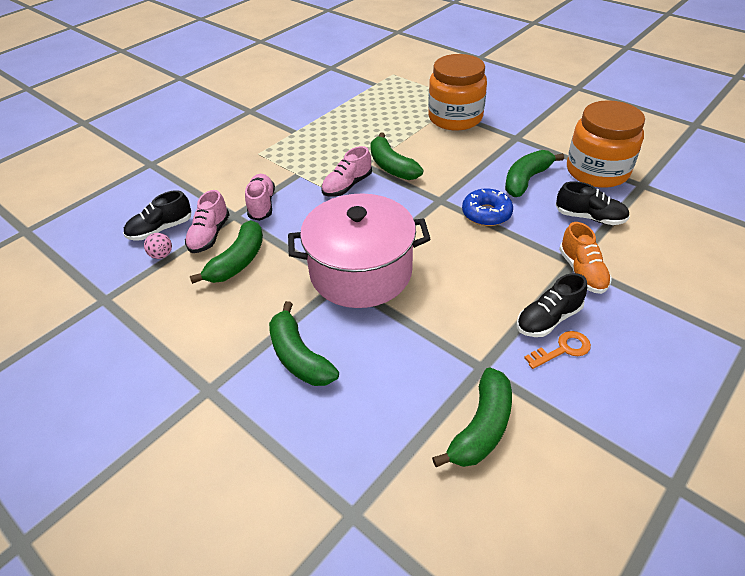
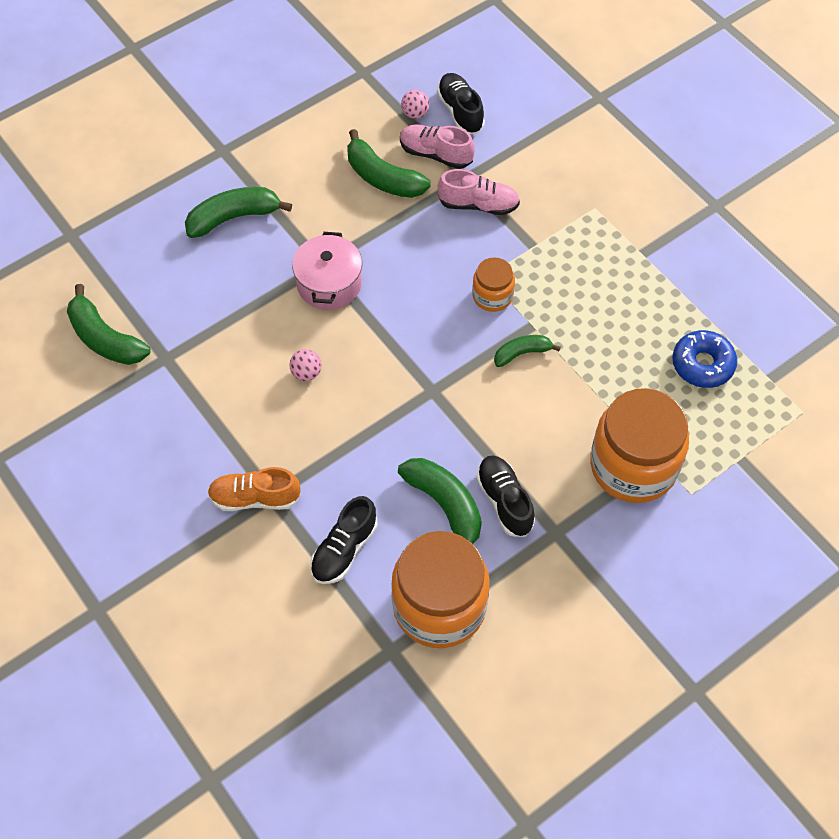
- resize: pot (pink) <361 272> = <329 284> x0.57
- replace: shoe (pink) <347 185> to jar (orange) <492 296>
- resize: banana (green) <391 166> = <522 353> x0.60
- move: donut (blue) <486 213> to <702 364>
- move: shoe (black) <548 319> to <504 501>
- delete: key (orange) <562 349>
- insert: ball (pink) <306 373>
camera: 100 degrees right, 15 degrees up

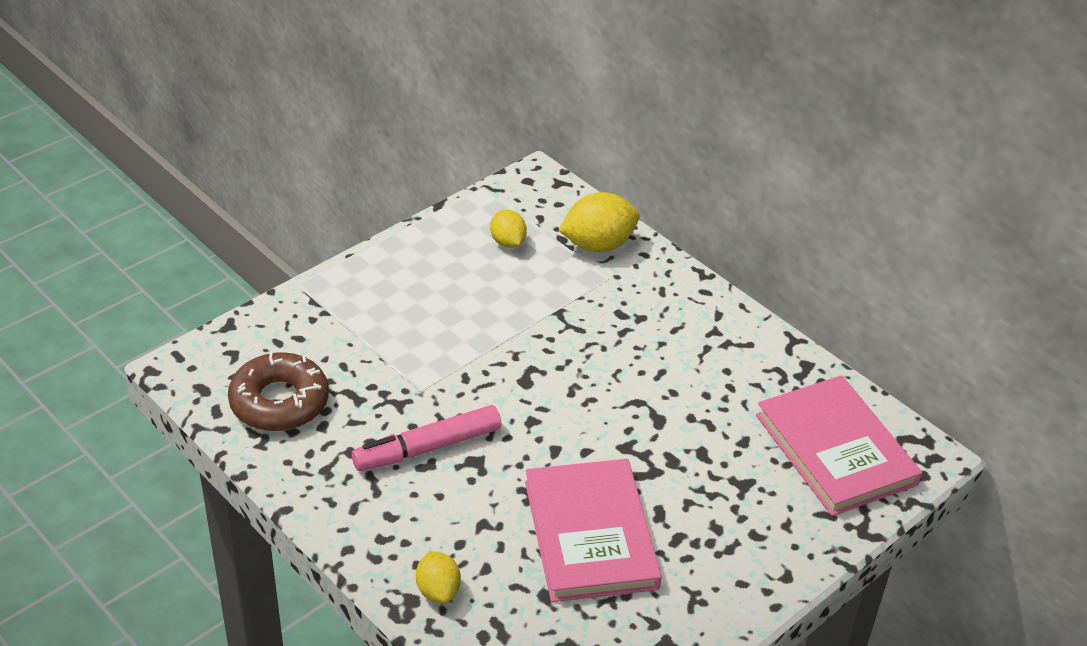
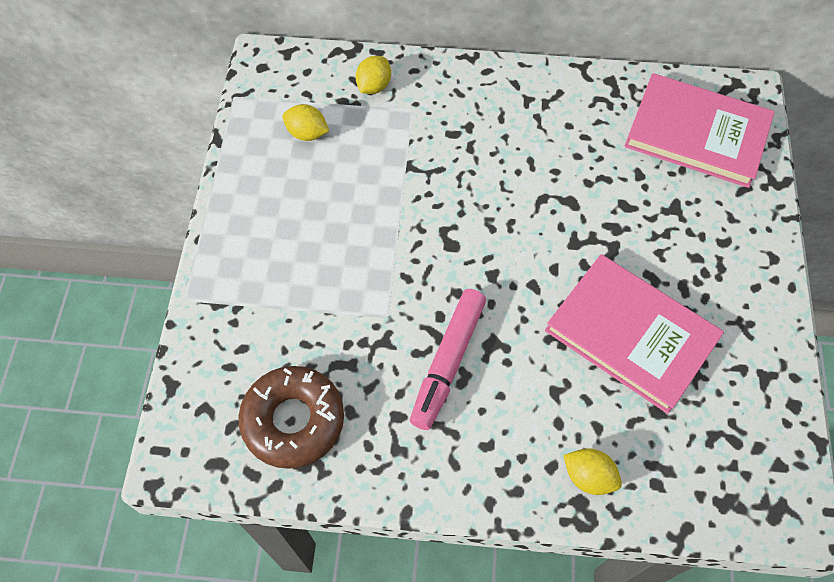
- resize: lemon (yellow) <598 244> = <374 86> x0.60
camera: 40 degrees left, 20 degrees up

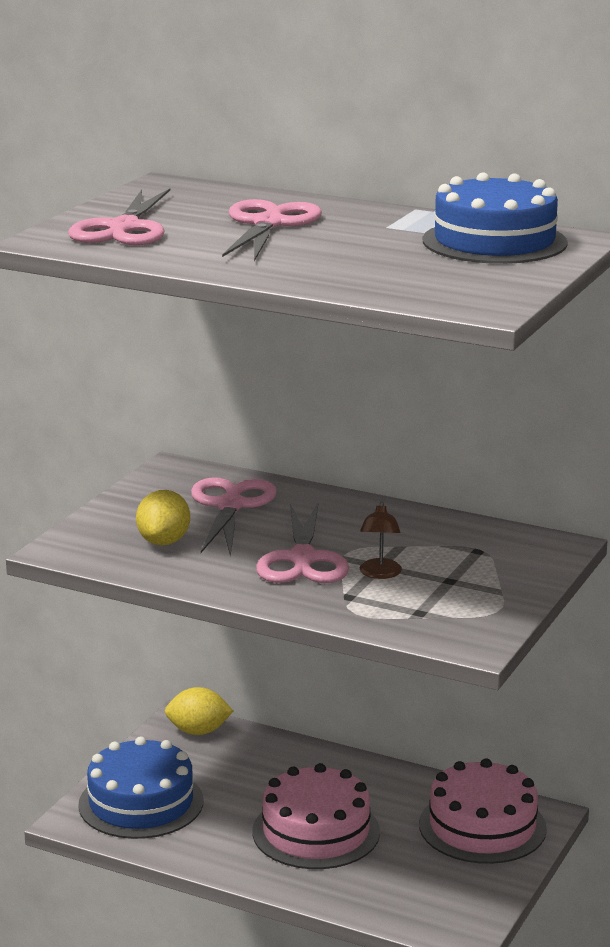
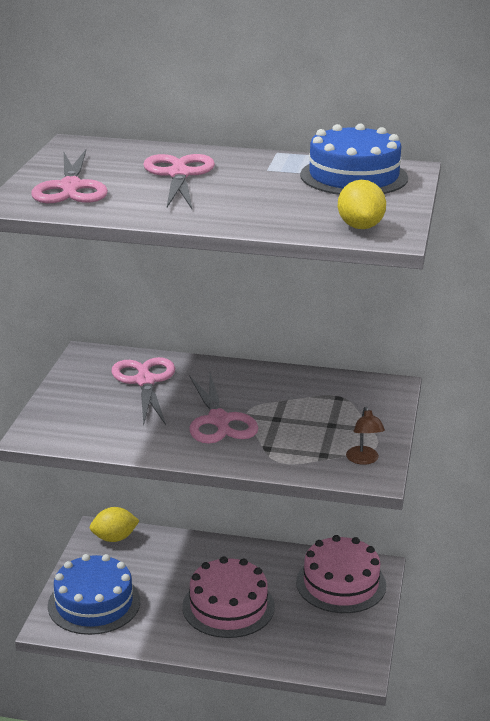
- move: lemon (yellow) <164 541> to <360 226>
- move: lamp (brown) <380 574> to <364 460>
camera: 15 degrees left, 5 degrees up

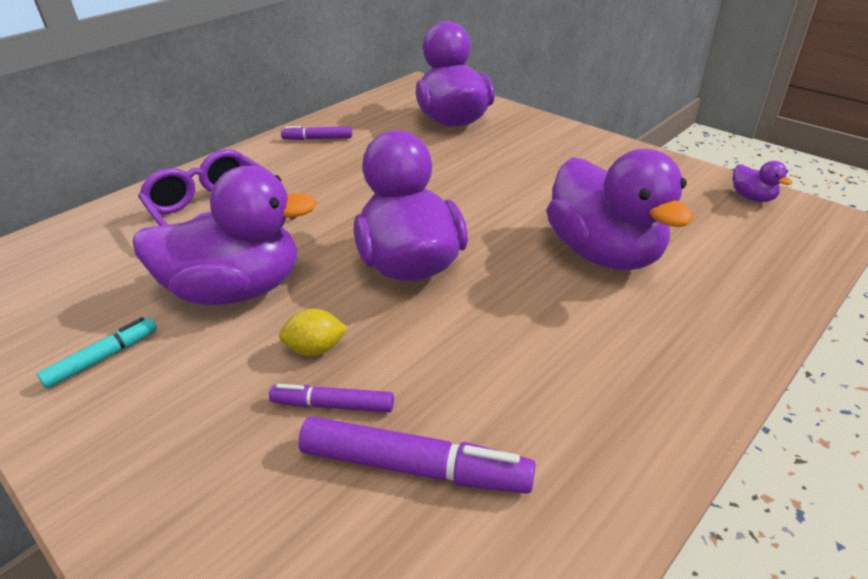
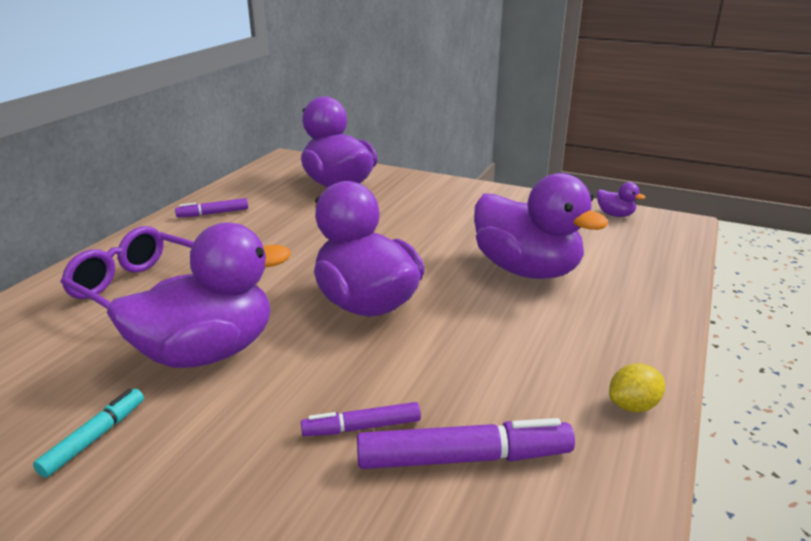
- move: lemon (yellow) <316 349> to <633 406>
camera: 20 degrees left, 10 degrees down

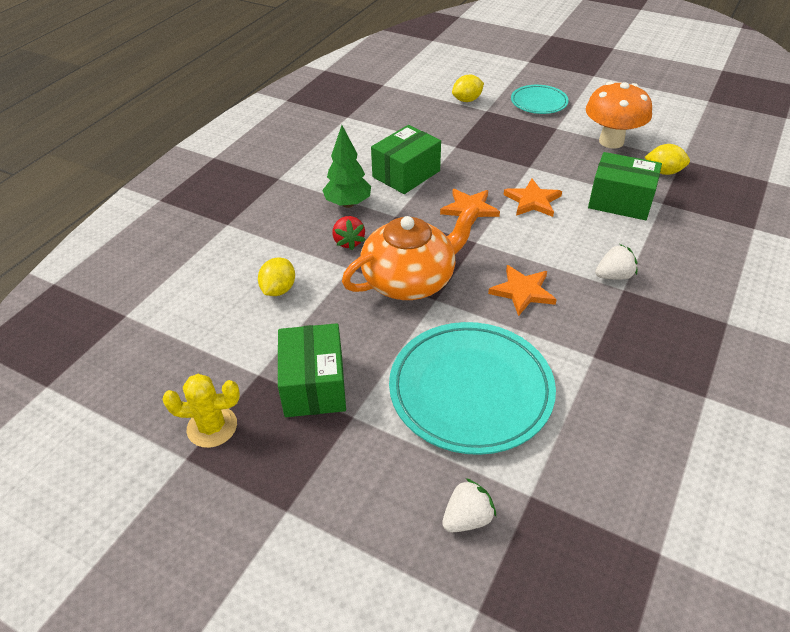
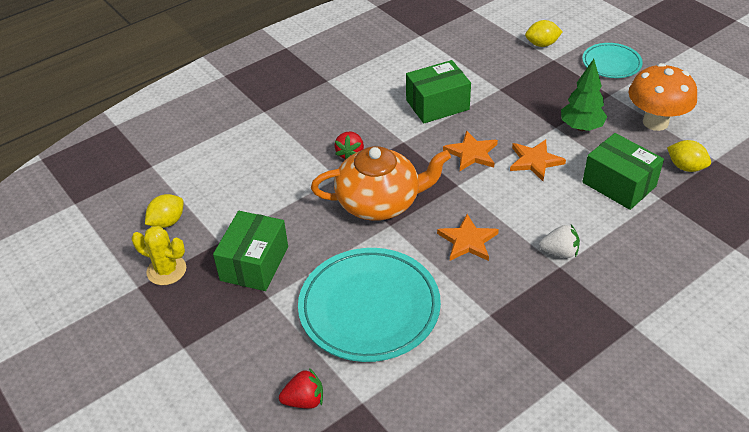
- move: lemon (yellow) <278 289> to <167 222>
- move: tree (green) <348 204> to <581 127>
- recolor: strawberry (white) <467 518> to strawberry (red) <304 400>
camera: 25 degrees right, 0 degrees up

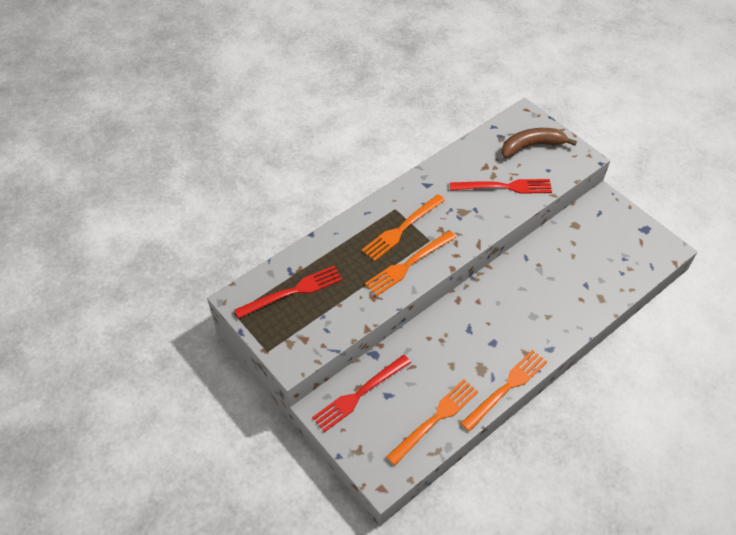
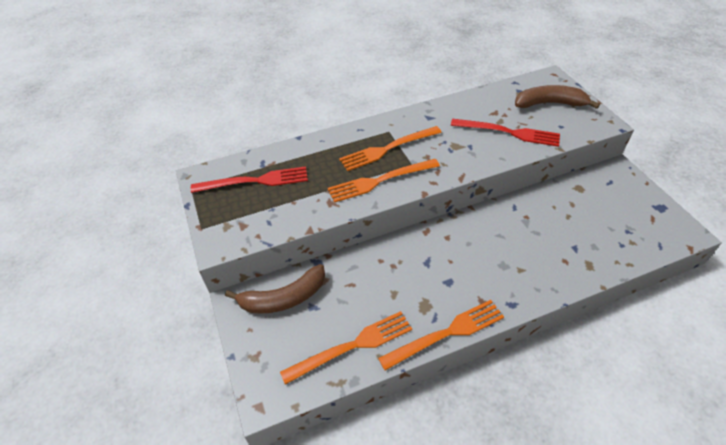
- replace: fork (red) <359 394> to banana (brown) <284 298>
camera: 20 degrees right, 5 degrees down

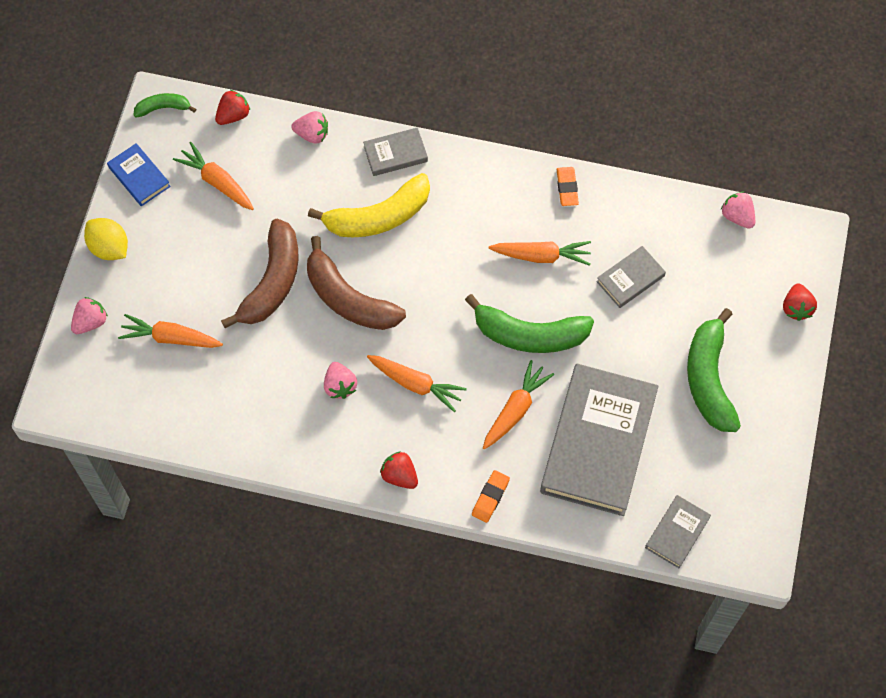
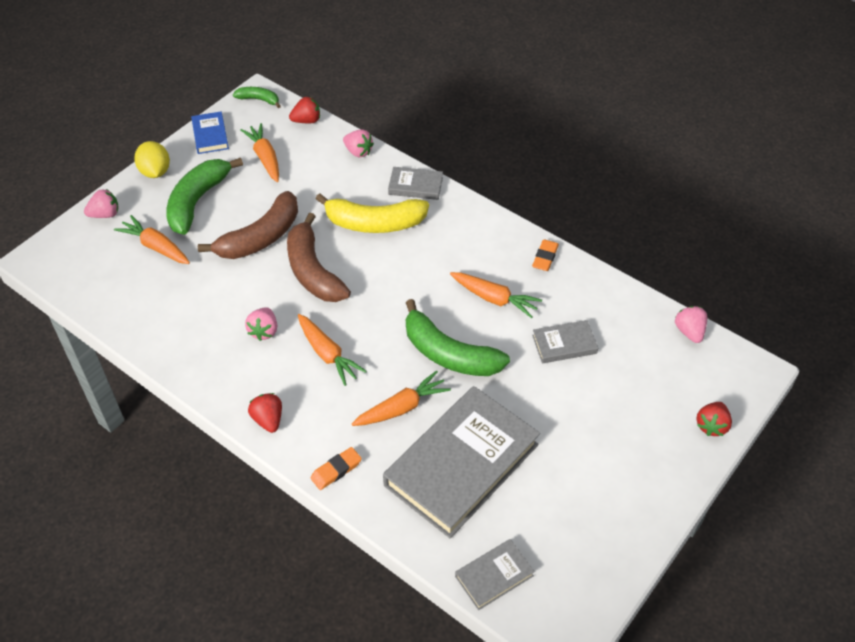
- move: banana (green) <709 379> to <197 201>
camera: 25 degrees right, 15 degrees down

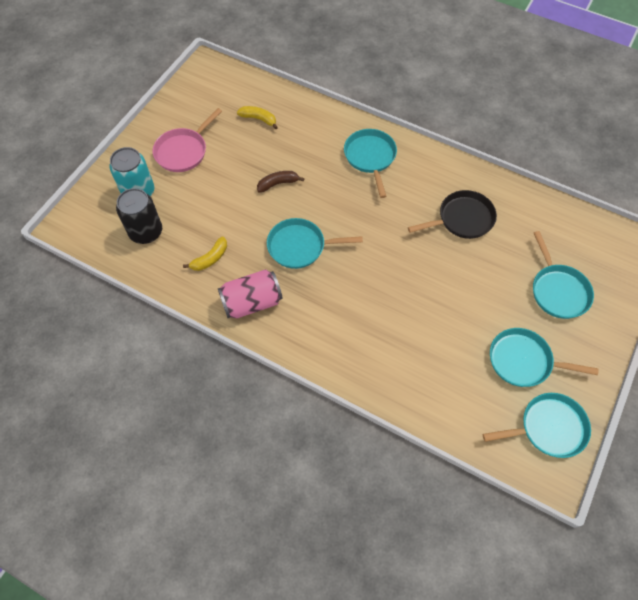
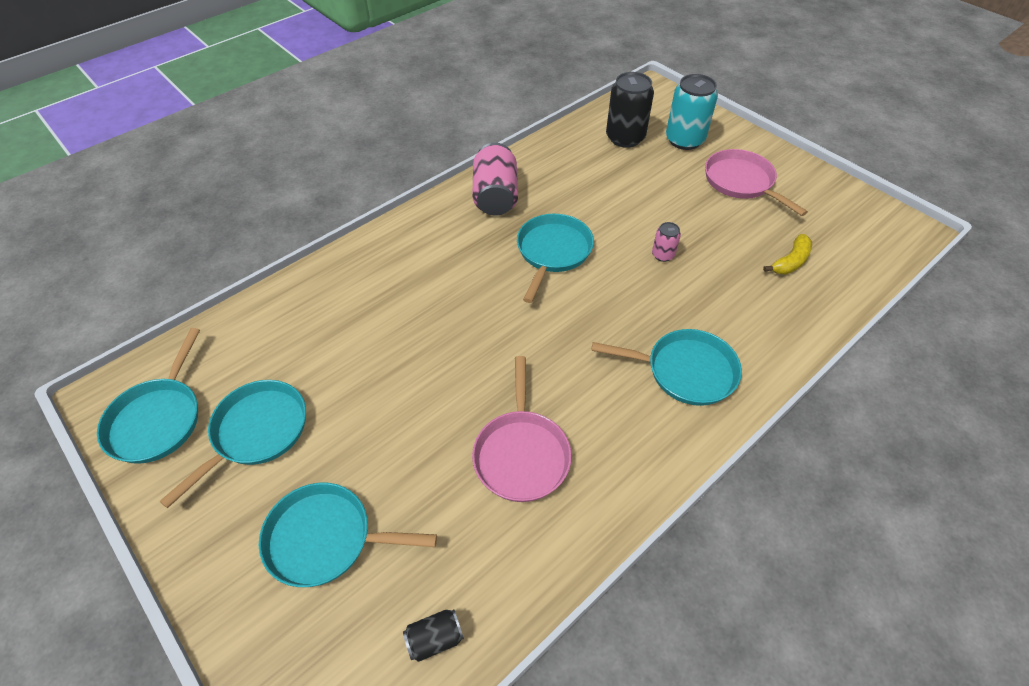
- delete: banana (yellow) <210 259>
- replace: banana (brown) <278 183> to can (pink) <663 255>
- recolor: pan (black) <462 219> to pan (pink) <521 454>
- insert: can (black) <435 638>
camera: 110 degrees right, 10 degrees down

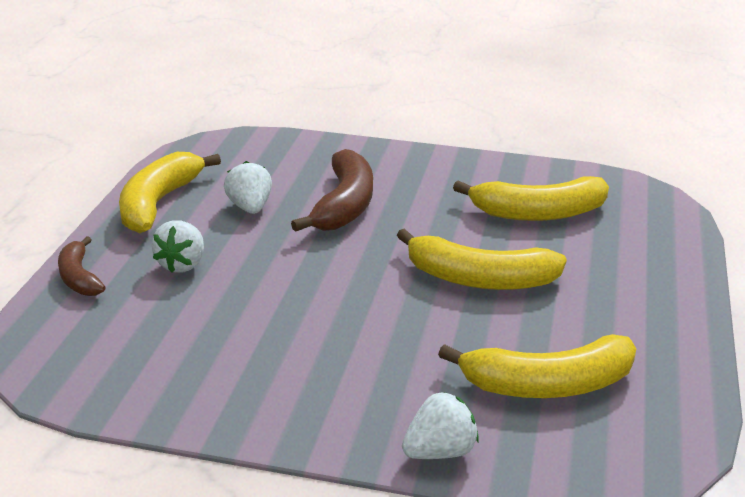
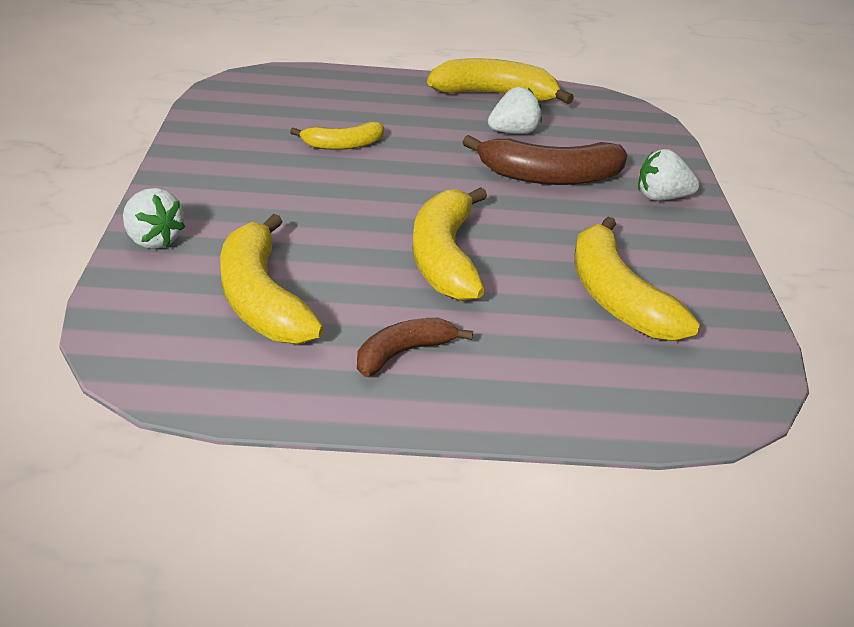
- move: banana (brown) <79 277> to <403 353>
- move: strawberry (white) <182 264> to <661 198>
- insert: banana (yellow) <343 145>
camera: 75 degrees right, 5 degrees up

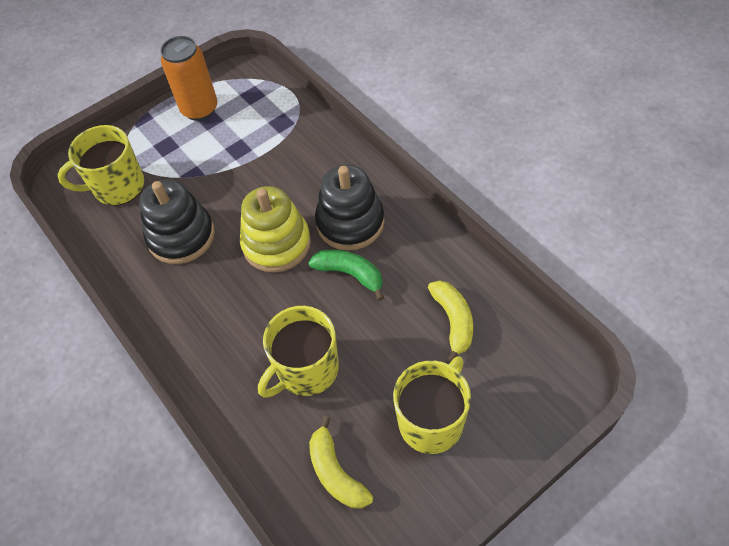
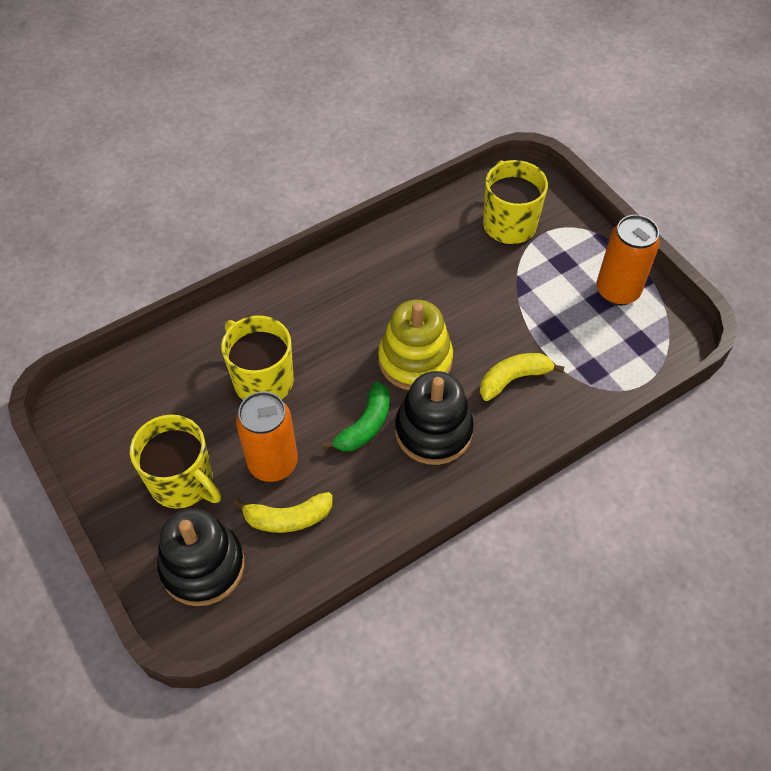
- move: stacking toy (black) <181 236> to <202 566>
- move: banana (yellow) <336 473> to <513 379>
- insert: can (orange) <273 463>
camera: 90 degrees right, 0 degrees up

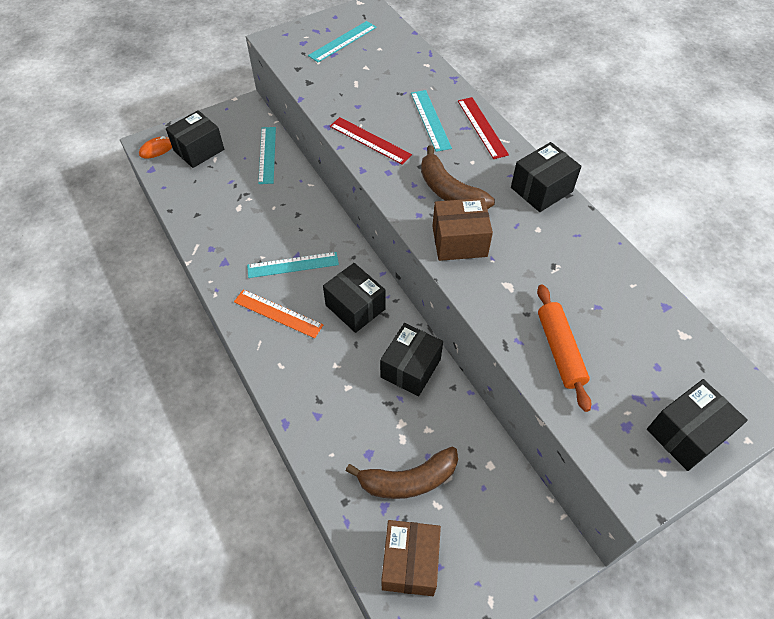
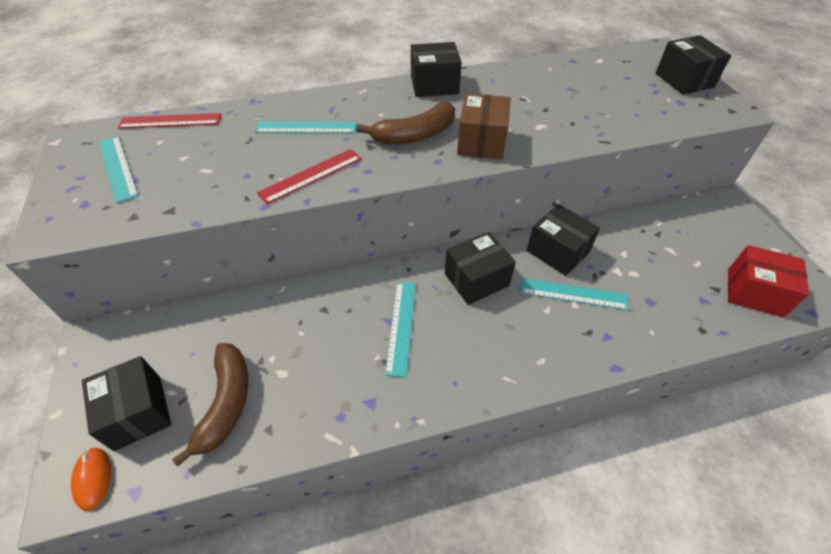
- delete: ruler (orange) <278 313>
- move: ruler (turquoise) <267 155> to <573 293>
- move: banana (brown) <408 480> to <226 403>
- recolor: box (brown) <410 563> to box (red) <754 293>
- move: ruler (red) <482 127> to <170 121>
- rotate: box (black) <541 189> = <434 85> 75 degrees counterclockwise
- delete: rolling pin (orange) <560 350>
camera: 75 degrees left, 5 degrees down

